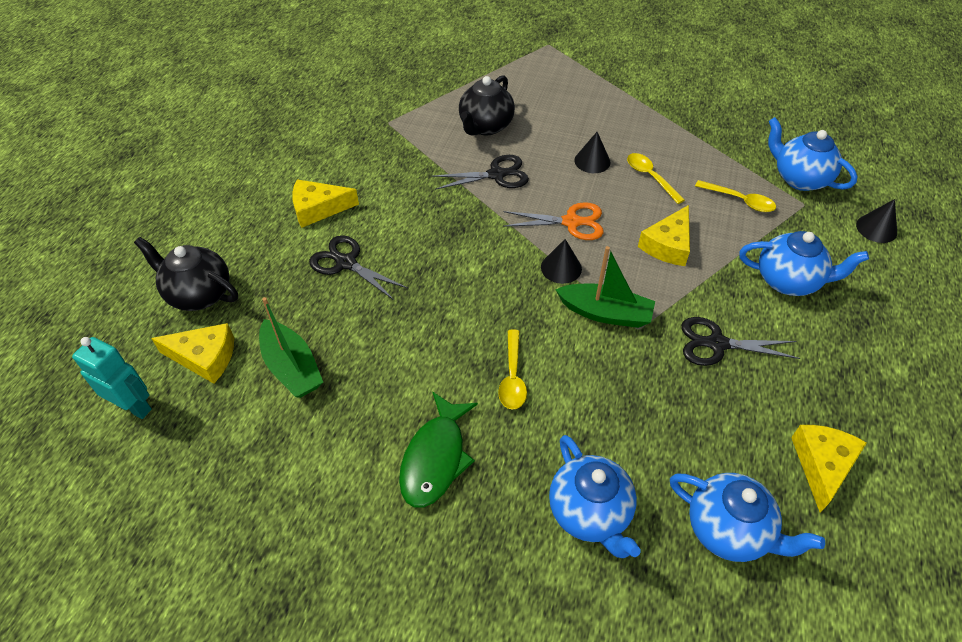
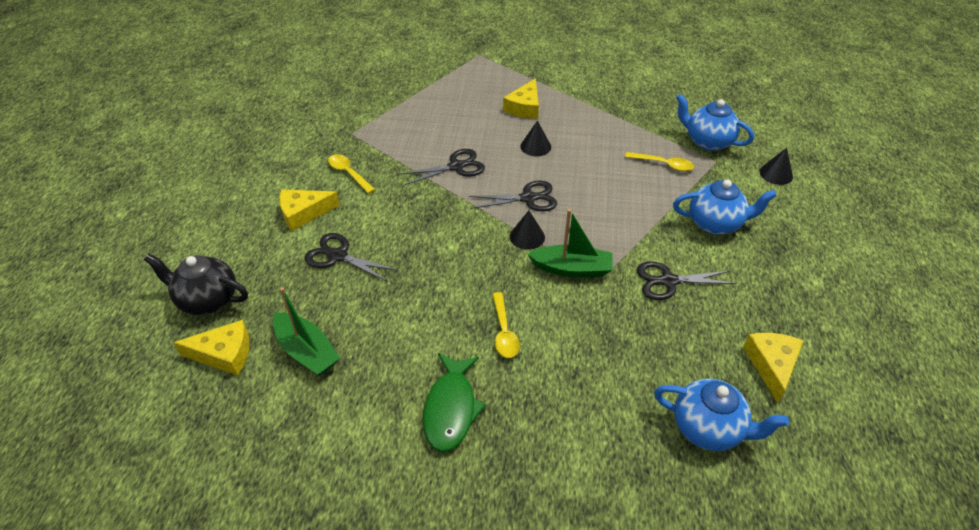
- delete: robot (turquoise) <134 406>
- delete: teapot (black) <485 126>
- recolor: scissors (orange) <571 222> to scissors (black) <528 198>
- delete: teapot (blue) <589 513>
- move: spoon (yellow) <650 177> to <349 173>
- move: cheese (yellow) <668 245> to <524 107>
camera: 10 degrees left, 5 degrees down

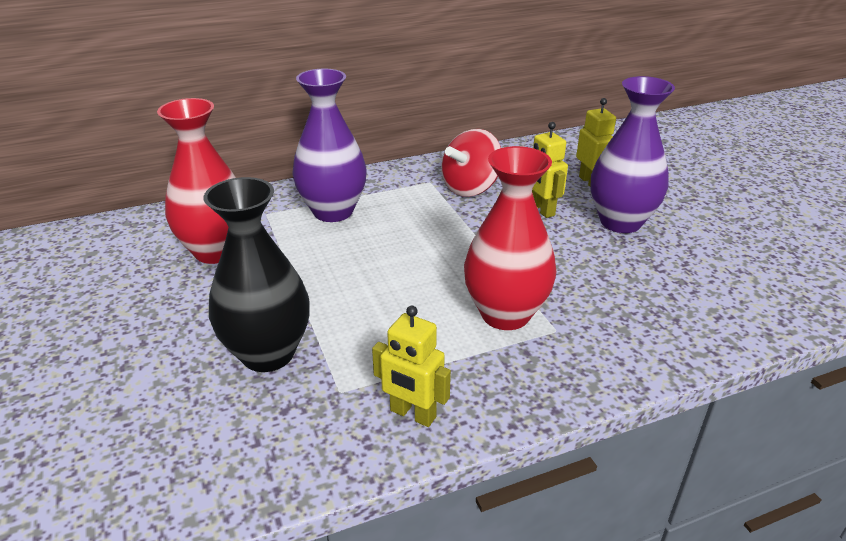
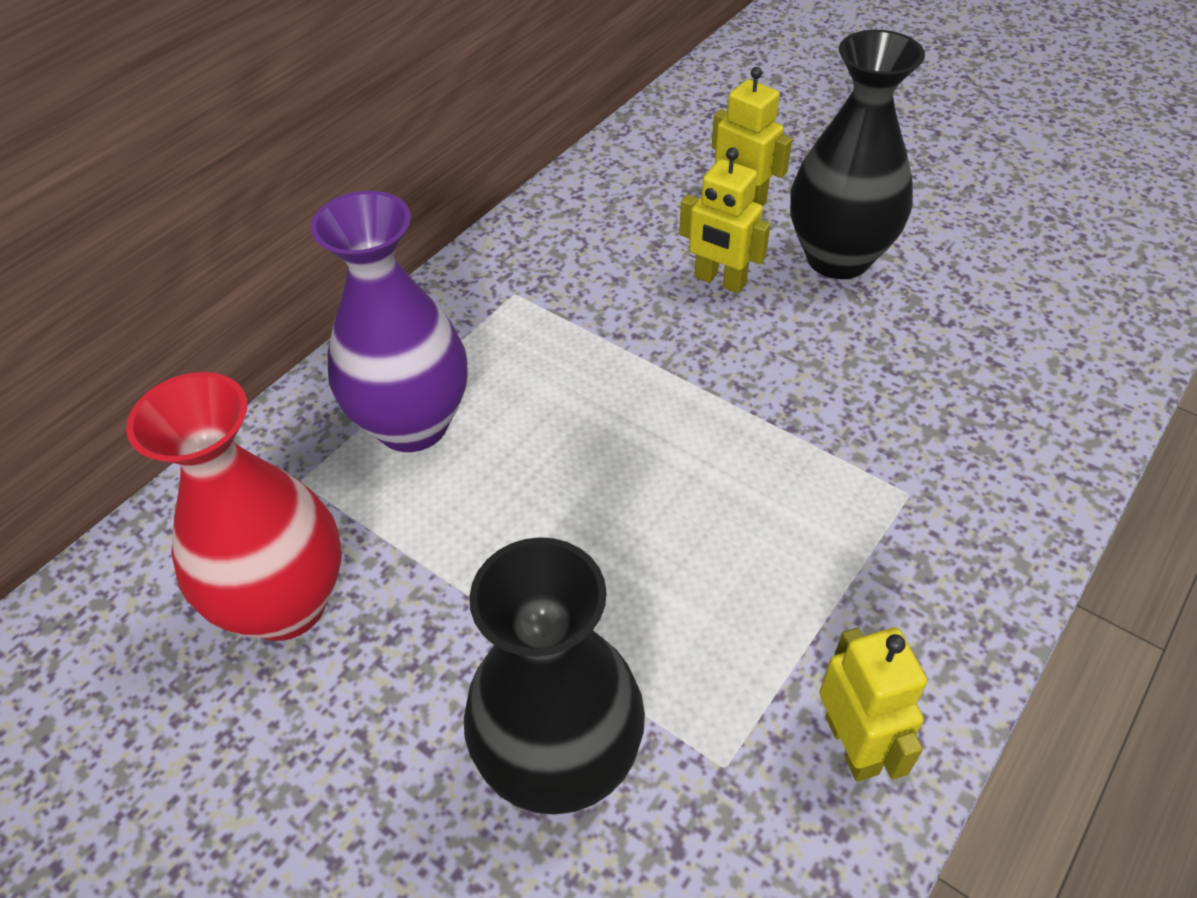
- rotate: robot (yellow) <412 414> = <852 745> 105 degrees counterclockwise
- delete: spinning top (red) <470 188>
- delete: vase (red) <505 314>
- recolor: vase (purple) <620 222> to vase (black) <838 258>
camera: 30 degrees left, 15 degrees up

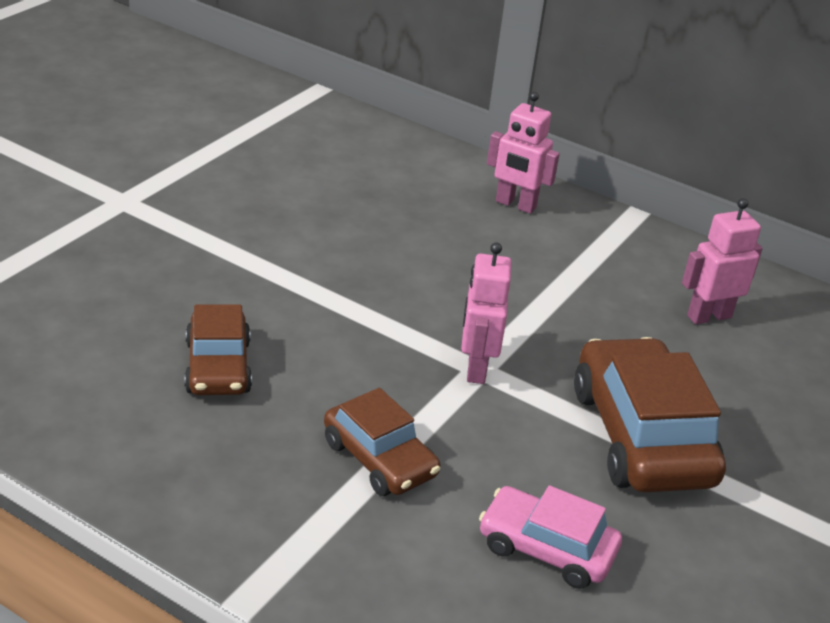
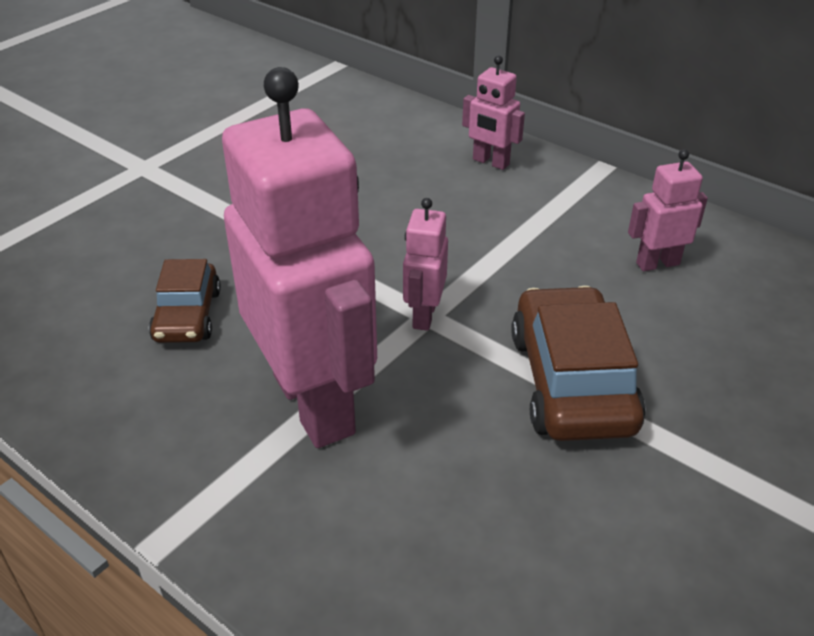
- replace: car (brown) <379 459> to robot (pink) <315 403>
- delete: car (pink) <546 549>
camera: 10 degrees right, 5 degrees up

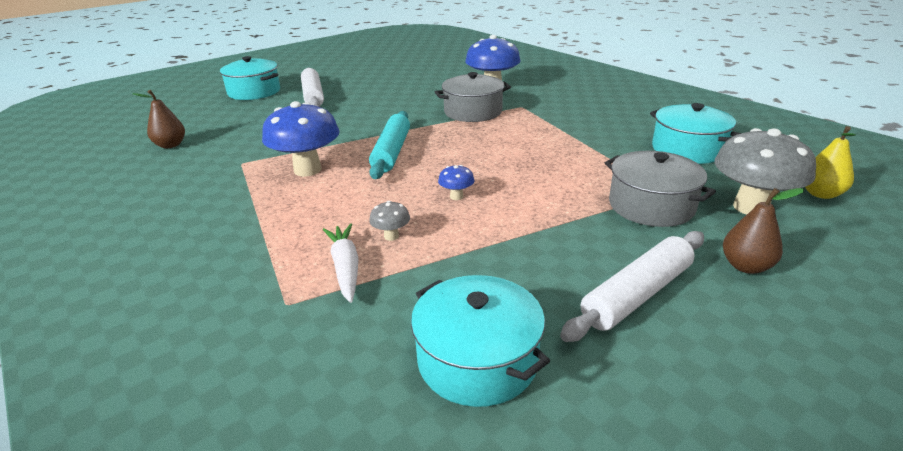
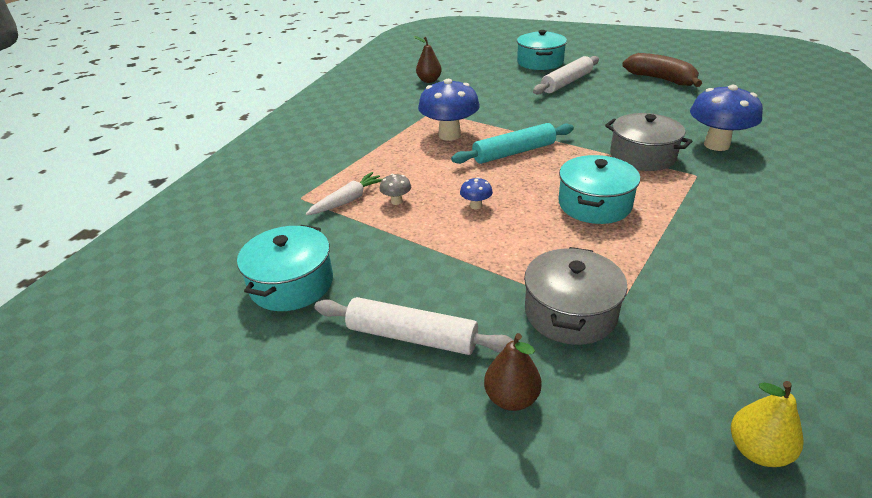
- move: pot (turquoise) <687 149> to <594 204>
- delete: mushroom (grey) <750 207>
- insert: banana (brown) <661 79>
camera: 60 degrees right, 5 degrees up

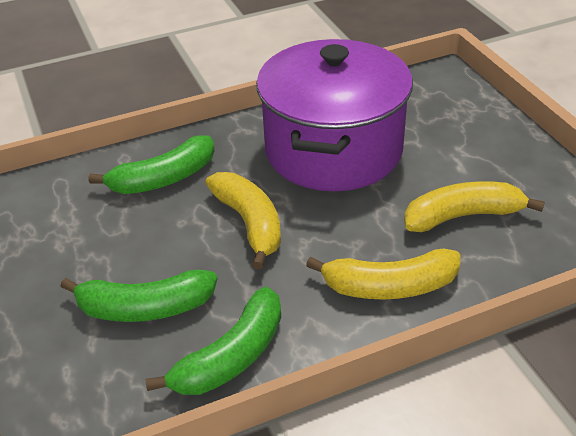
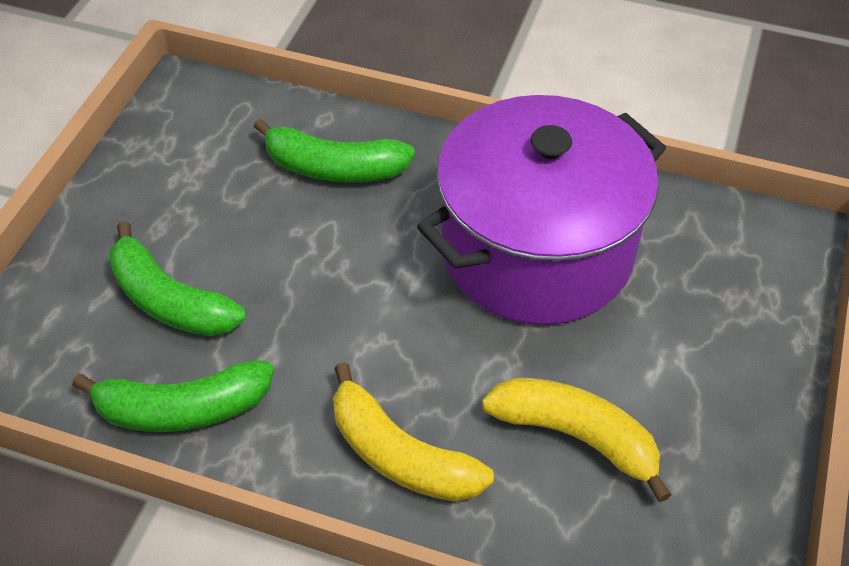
- delete: banana (yellow) <250 224>
camera: 40 degrees right, 10 degrees up

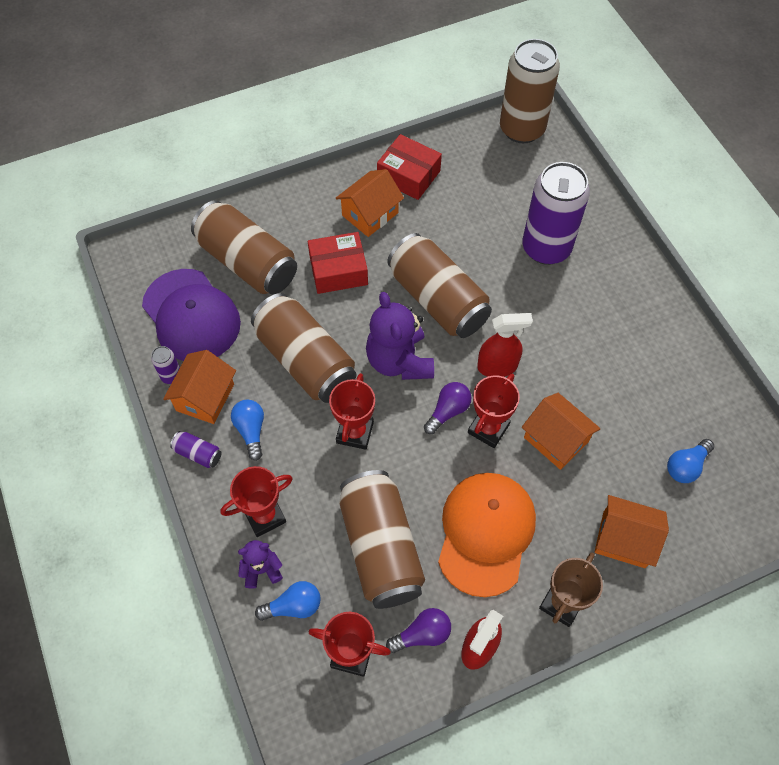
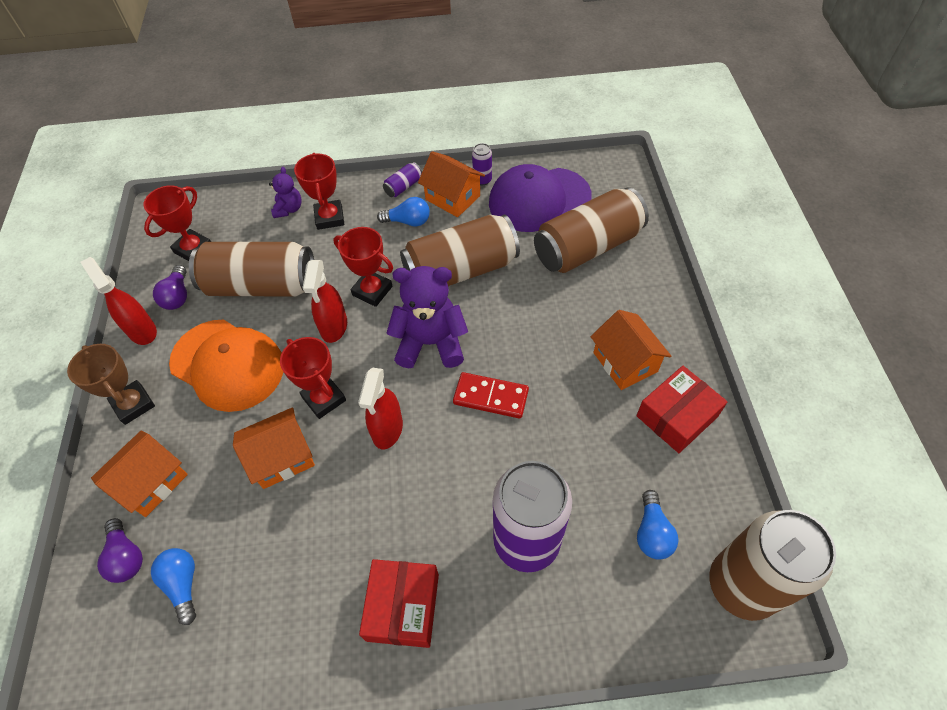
- move: light bulb (blue) <293 606> to <652 533>
- move: box (red) <338 270> to <403 607>
- replace: can (brown) <437 299> to domino (red) <490 397>
- move: light bulb (purple) <448 411> to <126 557>
- insert: spray bottle (red) <334 327>
camera: 110 degrees right, 5 degrees down

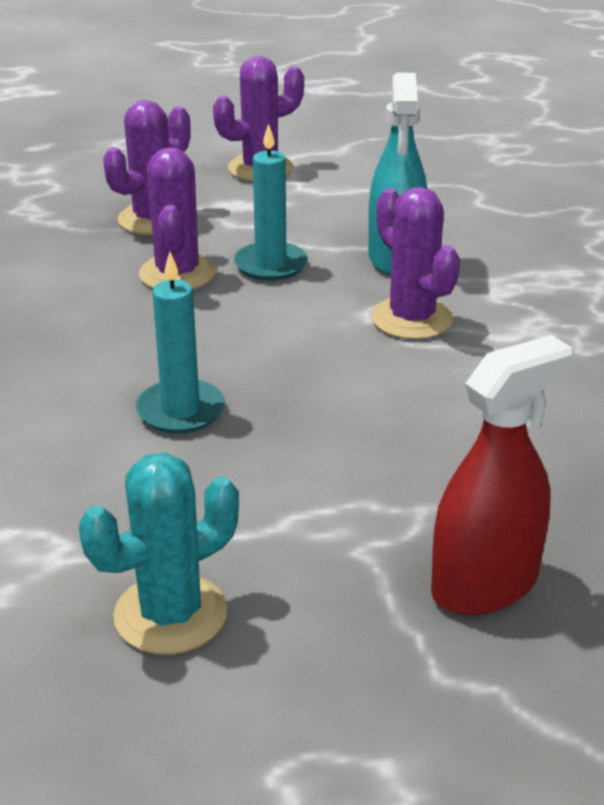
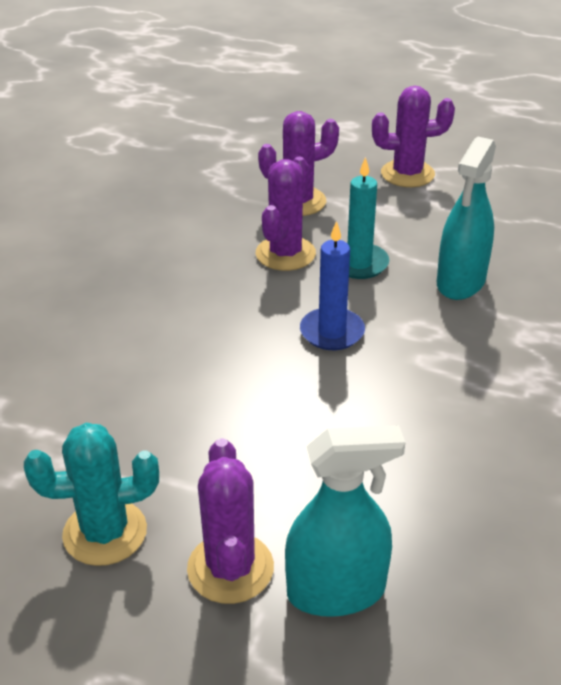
- delete: candle (turquoise) <181 411>
- move: cactus (purple) <412 319> to <230 568>
- recolor: spray bottle (red) <485 584> to spray bottle (turquoise) <336 591>
- insert: candle (blue) <332 332>
camera: 25 degrees right, 5 degrees up

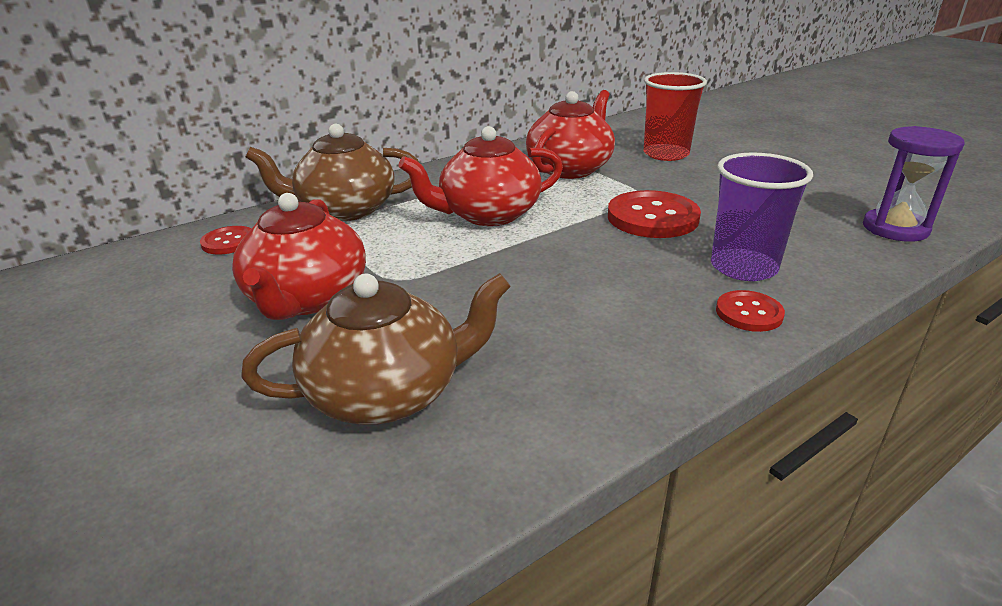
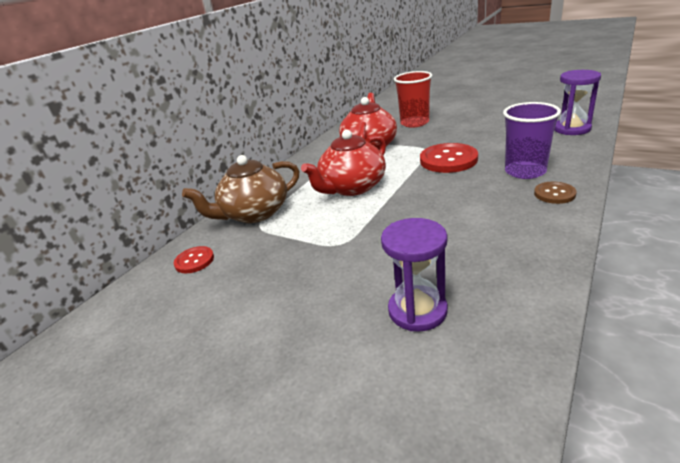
- delete: teapot (red) <307 298>
- replace: teapot (brown) <388 393> to hourglass (purple) <417 310>
- recolor: button (red) <749 313> to button (brown) <554 194>
camera: 20 degrees left, 0 degrees up

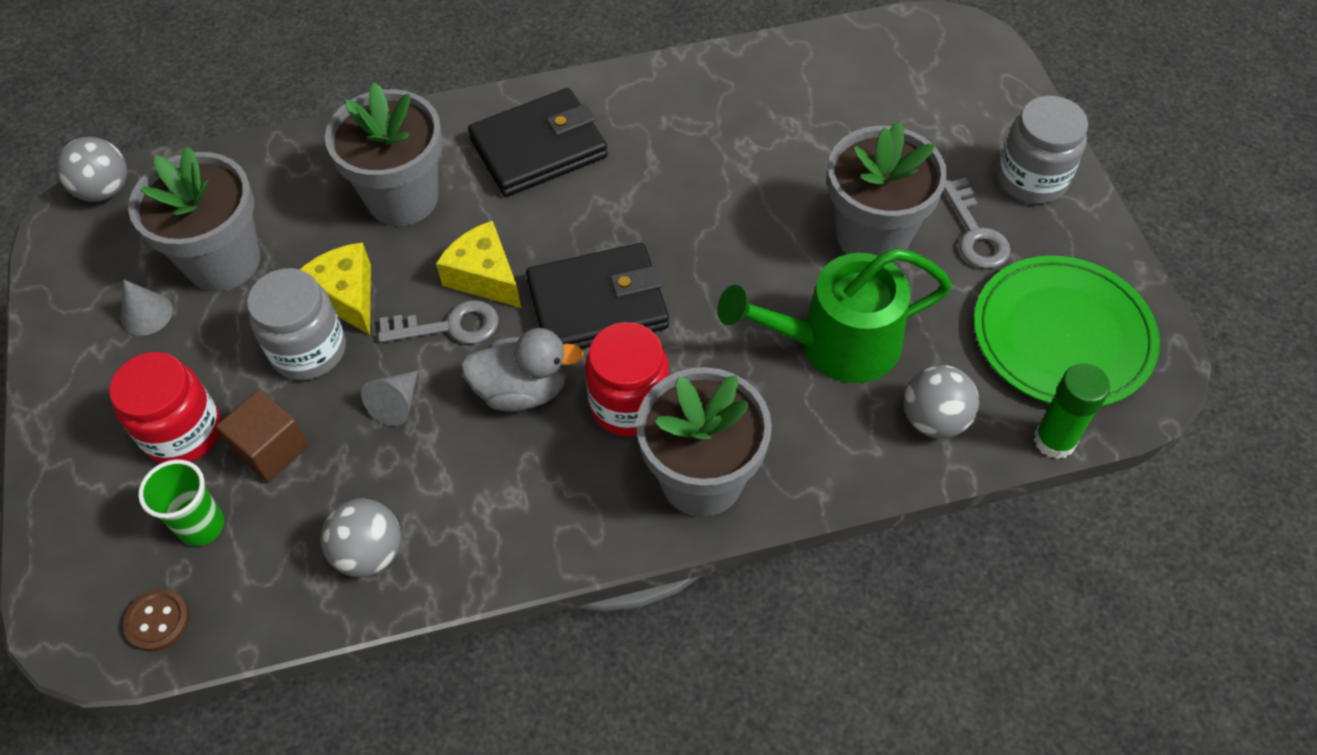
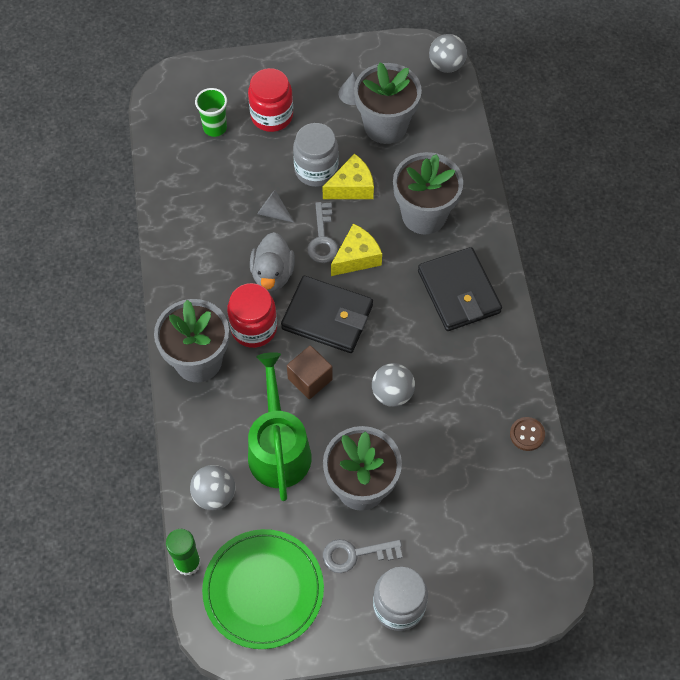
- move: button (brown) <158 621> to <527 434>
- move: cube (brown) <271 449> to <310 379>
- move: ball (grey) <369 553> to <392 393>
- rotate: wallet (black) <597 304> = <327 317> 60 degrees counterclockwise
camera: 95 degrees right, 5 degrees up

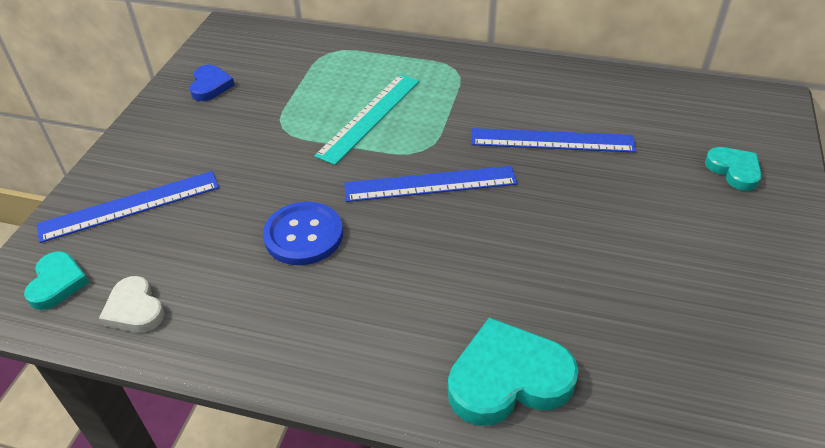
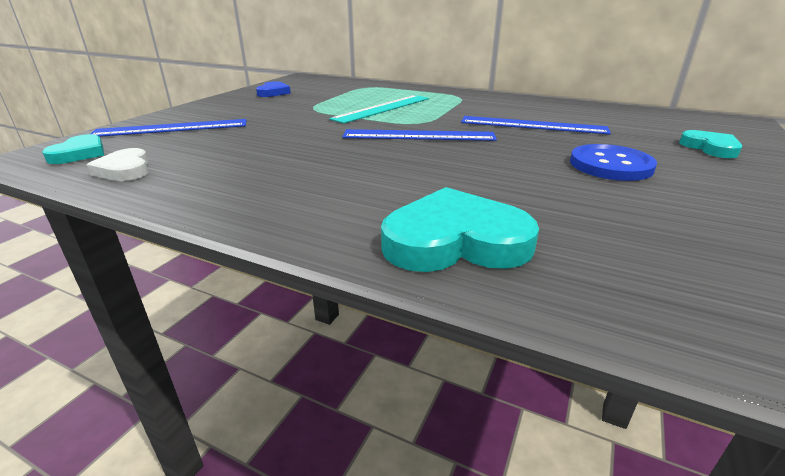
- move: button (blue) <303 235> to <610 165>
camera: 10 degrees right, 15 degrees down

